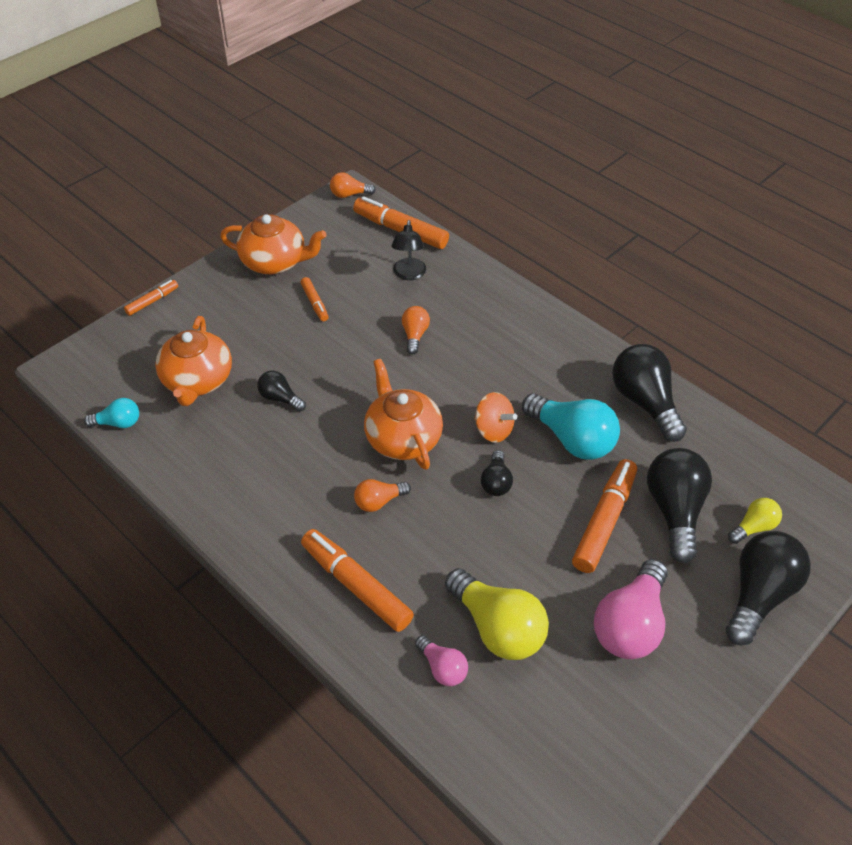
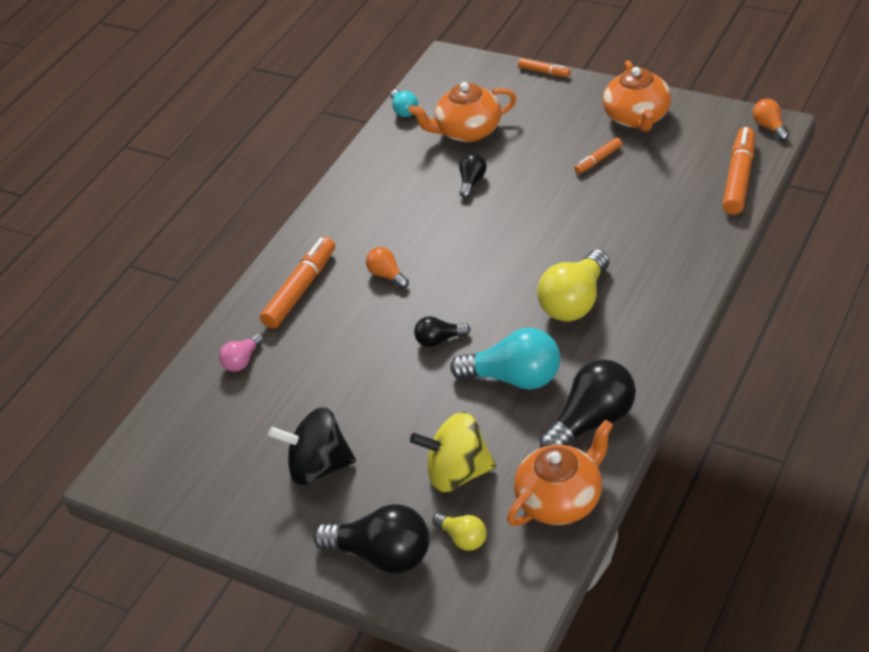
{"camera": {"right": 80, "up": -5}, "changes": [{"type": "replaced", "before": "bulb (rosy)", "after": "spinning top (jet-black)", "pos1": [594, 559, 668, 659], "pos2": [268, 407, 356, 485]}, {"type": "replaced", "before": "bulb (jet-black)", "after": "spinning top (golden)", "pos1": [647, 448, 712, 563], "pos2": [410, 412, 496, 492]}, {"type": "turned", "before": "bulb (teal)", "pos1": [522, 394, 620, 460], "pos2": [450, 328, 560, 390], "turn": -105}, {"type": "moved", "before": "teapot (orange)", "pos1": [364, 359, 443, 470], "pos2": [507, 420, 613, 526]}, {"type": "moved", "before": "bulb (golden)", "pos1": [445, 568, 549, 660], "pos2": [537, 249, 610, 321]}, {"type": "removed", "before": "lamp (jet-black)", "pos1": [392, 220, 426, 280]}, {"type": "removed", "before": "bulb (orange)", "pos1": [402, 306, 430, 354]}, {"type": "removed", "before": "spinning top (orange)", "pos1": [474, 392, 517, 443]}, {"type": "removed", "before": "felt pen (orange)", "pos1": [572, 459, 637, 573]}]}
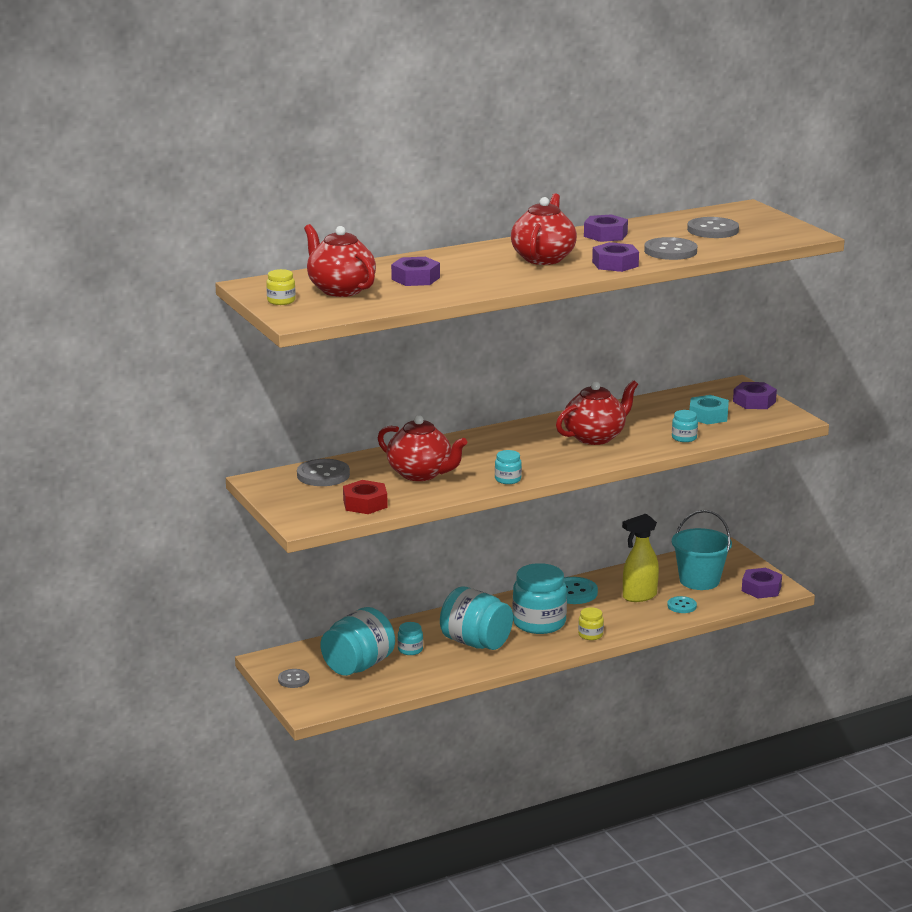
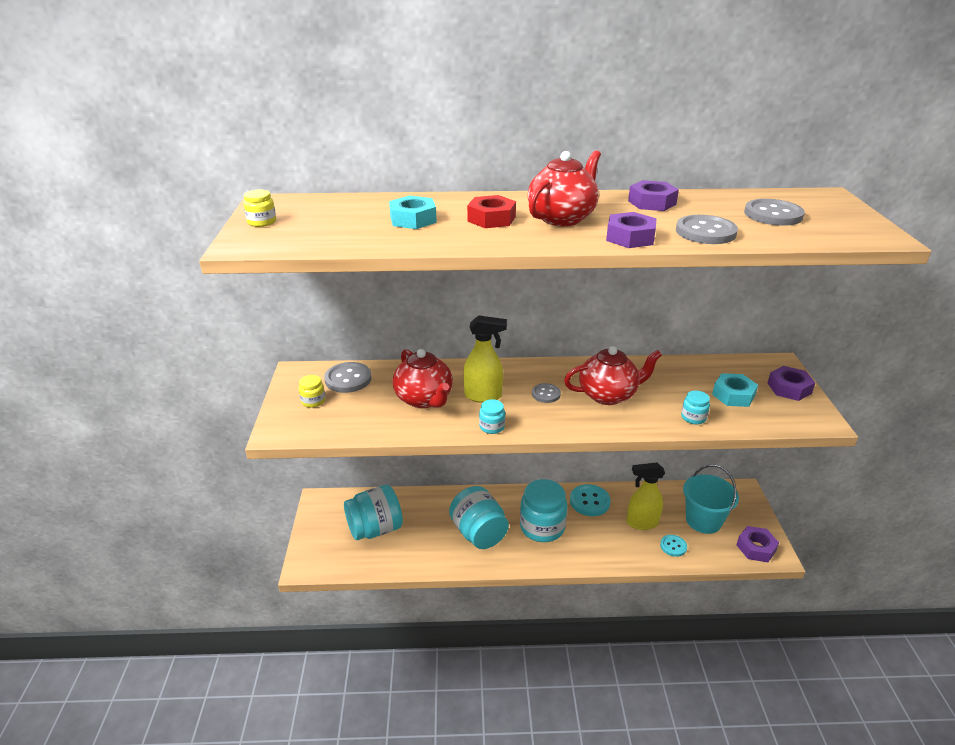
{"camera": {"right": 25, "up": 10}, "changes": [{"type": "moved", "before": "jar (golden)", "pos1": [578, 607, 604, 640], "pos2": [299, 375, 325, 408]}, {"type": "recoloured", "before": "nut (violet)", "after": "nut (teal)", "pos1": [391, 257, 440, 286], "pos2": [389, 195, 437, 229]}, {"type": "added", "after": "spray bottle (golden)", "pos2": [463, 315, 507, 403]}, {"type": "moved", "before": "nut (scarlet)", "pos1": [343, 480, 388, 514], "pos2": [467, 195, 516, 228]}, {"type": "moved", "before": "shirt button (ash-grey)", "pos1": [278, 669, 309, 688], "pos2": [532, 383, 561, 403]}, {"type": "removed", "before": "teapot (scarlet)", "pos1": [304, 224, 376, 297]}, {"type": "removed", "before": "jar (teal)", "pos1": [398, 622, 423, 655]}]}
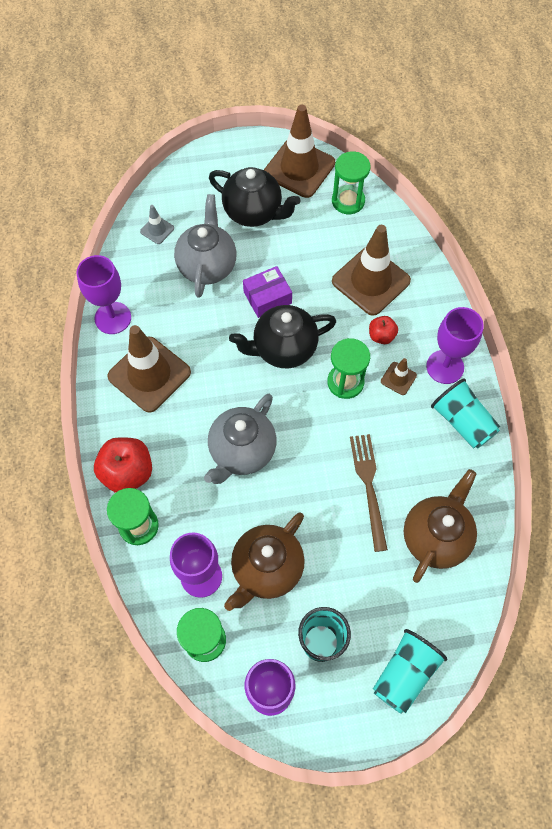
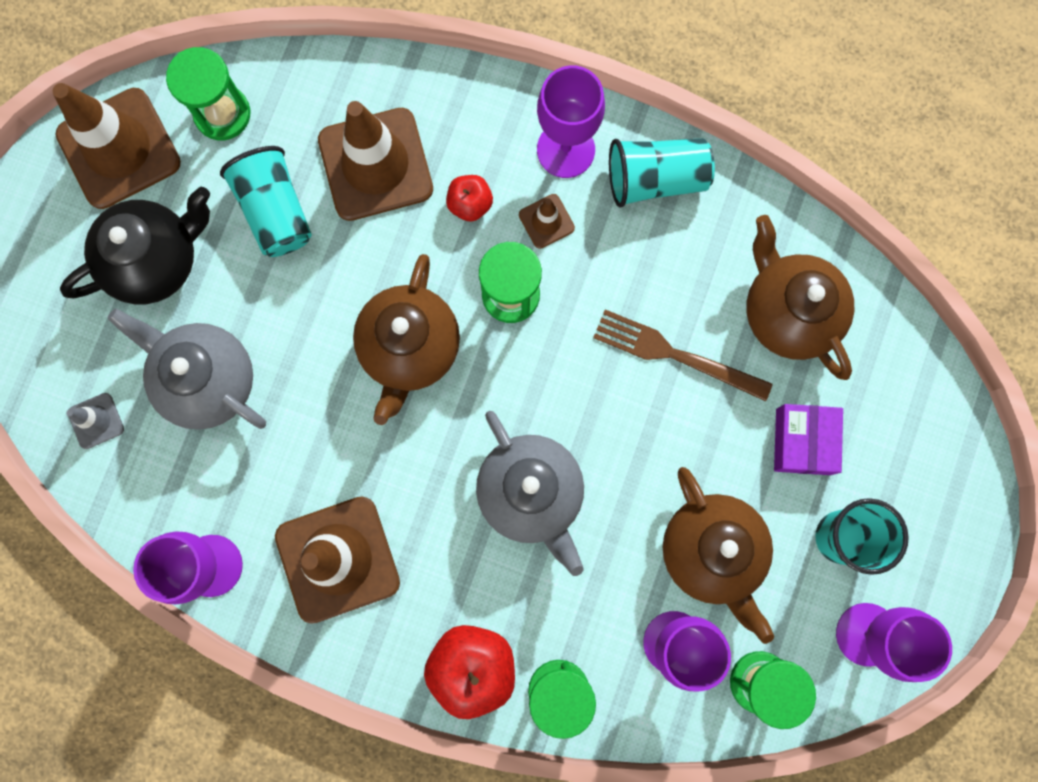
{"camera": {"right": -60, "up": 15}, "changes": [{"type": "moved", "before": "beaker (teal)", "pos1": [373, 629, 447, 714], "pos2": [220, 146, 312, 257]}, {"type": "recoloured", "before": "teapot (jet-black)", "after": "teapot (russet)", "pos1": [229, 305, 337, 368], "pos2": [353, 254, 460, 425]}, {"type": "moved", "before": "package (violet)", "pos1": [243, 266, 292, 318], "pos2": [774, 404, 843, 475]}]}
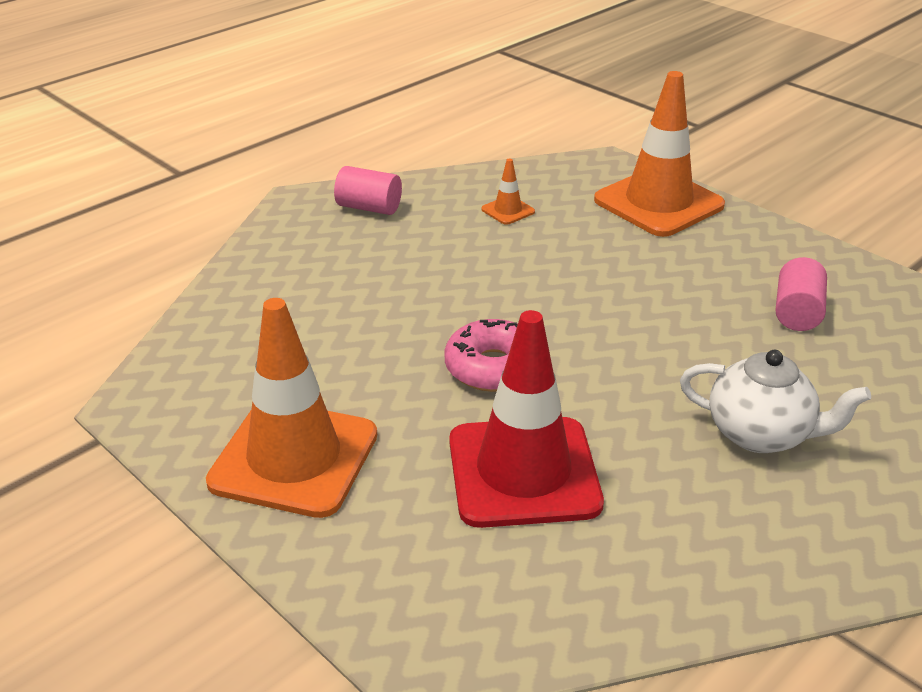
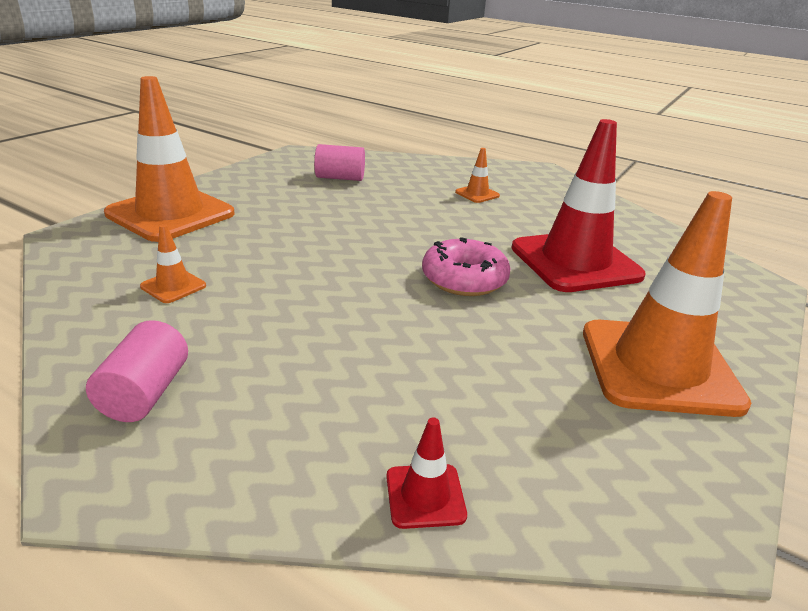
{"camera": {"right": -105, "up": -5}, "changes": [{"type": "added", "after": "traffic cone (scarlet)", "pos2": [386, 418, 467, 529]}, {"type": "replaced", "before": "teapot (pure white)", "after": "traffic cone (orange)", "pos1": [680, 350, 871, 453], "pos2": [455, 148, 500, 203]}]}
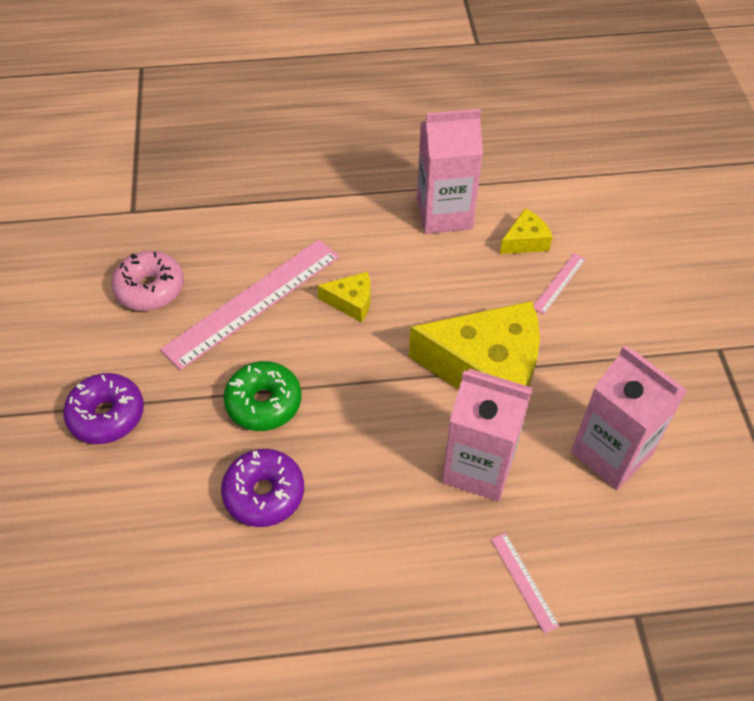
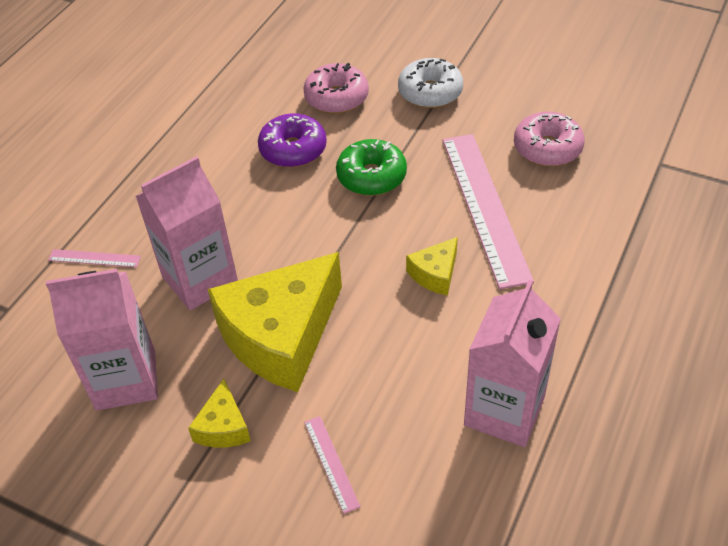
{"camera": {"right": 125, "up": -5}, "changes": [{"type": "moved", "before": "cheese (golden)", "pos1": [500, 208, 553, 254], "pos2": [188, 379, 251, 448]}, {"type": "added", "after": "donut (rosy)", "pos2": [303, 63, 369, 114]}, {"type": "recoloured", "before": "donut (violet)", "after": "donut (pure white)", "pos1": [63, 373, 144, 444], "pos2": [398, 58, 463, 108]}]}
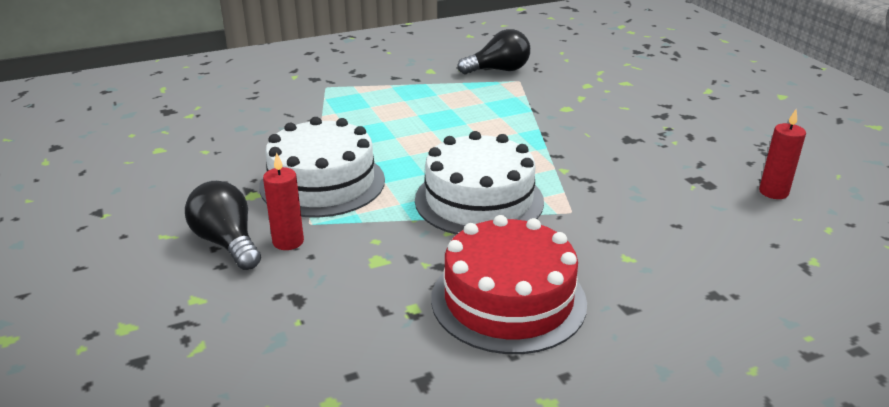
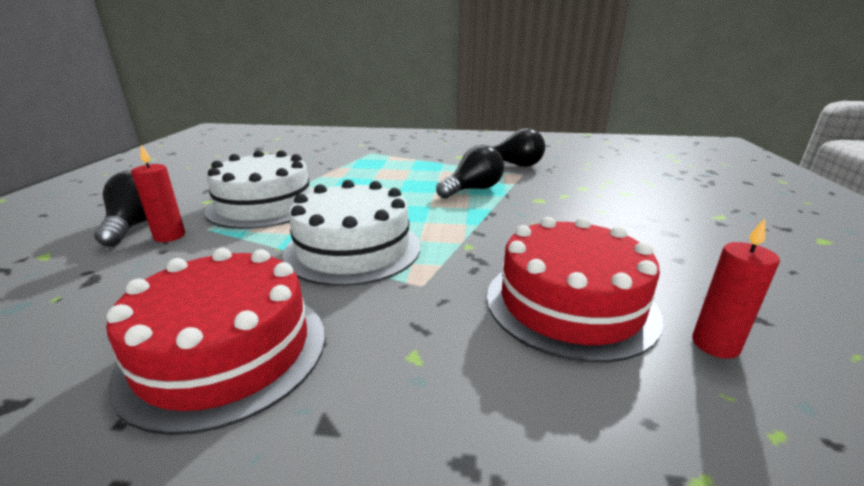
{"camera": {"right": 30, "up": -5}, "changes": [{"type": "added", "after": "bulb (jet-black)", "pos2": [436, 145, 504, 199]}, {"type": "added", "after": "cake (scarlet)", "pos2": [487, 217, 663, 363]}]}
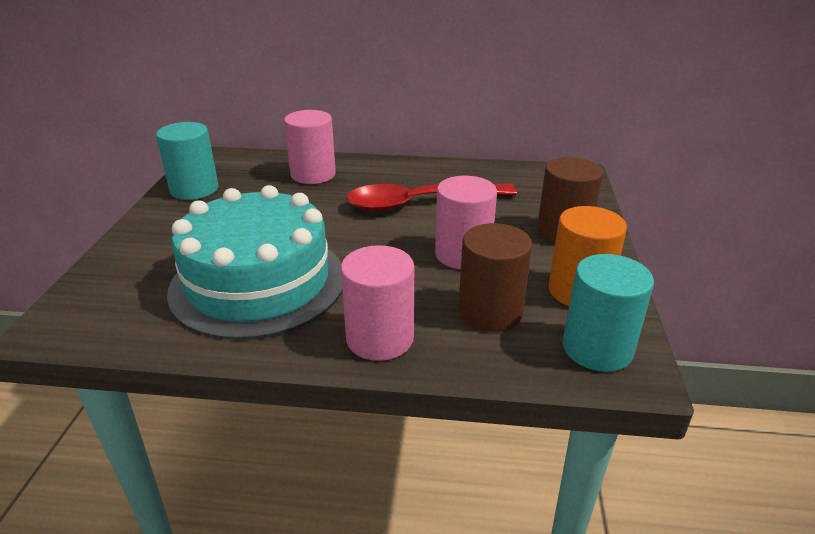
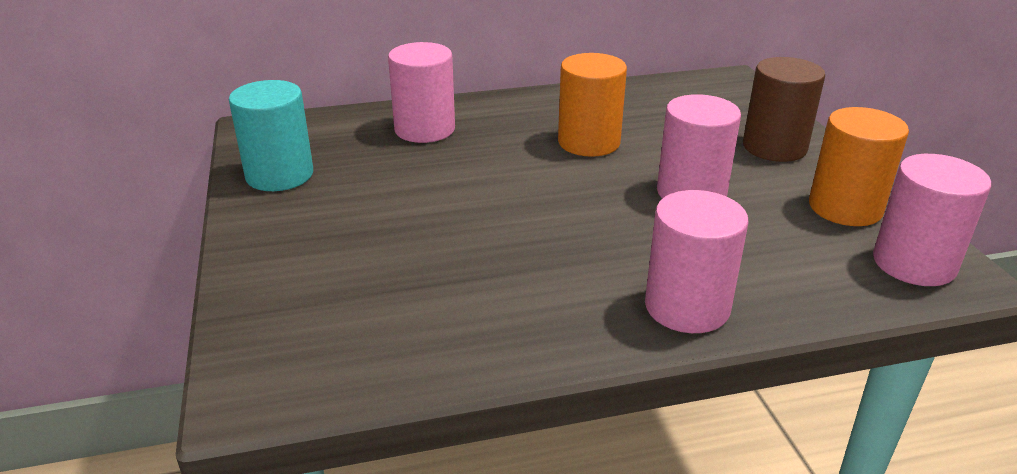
{"camera": {"right": -20, "up": 0}, "changes": [{"type": "replaced", "before": "spoon (scarlet)", "after": "cylinder (orange)", "pos1": [346, 184, 517, 212], "pos2": [558, 53, 627, 157]}, {"type": "recoloured", "before": "cylinder (teal)", "after": "cylinder (rosy)", "pos1": [563, 254, 654, 372], "pos2": [873, 154, 991, 286]}, {"type": "removed", "before": "cake (teal)", "pos1": [167, 185, 342, 340]}, {"type": "removed", "before": "cylinder (russet)", "pos1": [458, 223, 532, 332]}]}
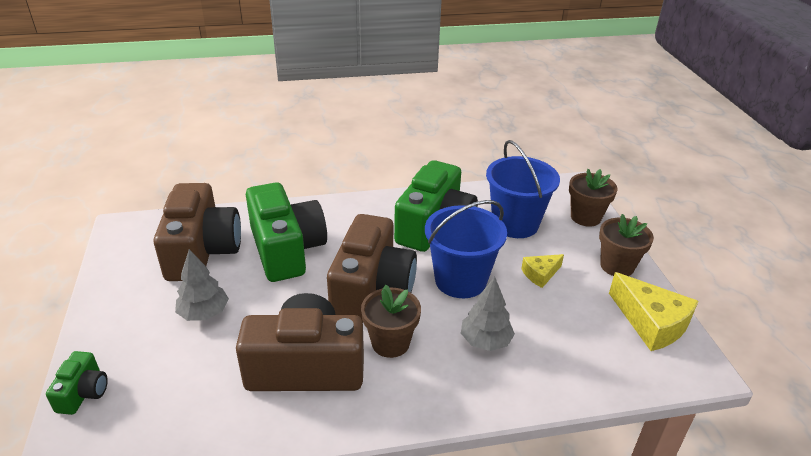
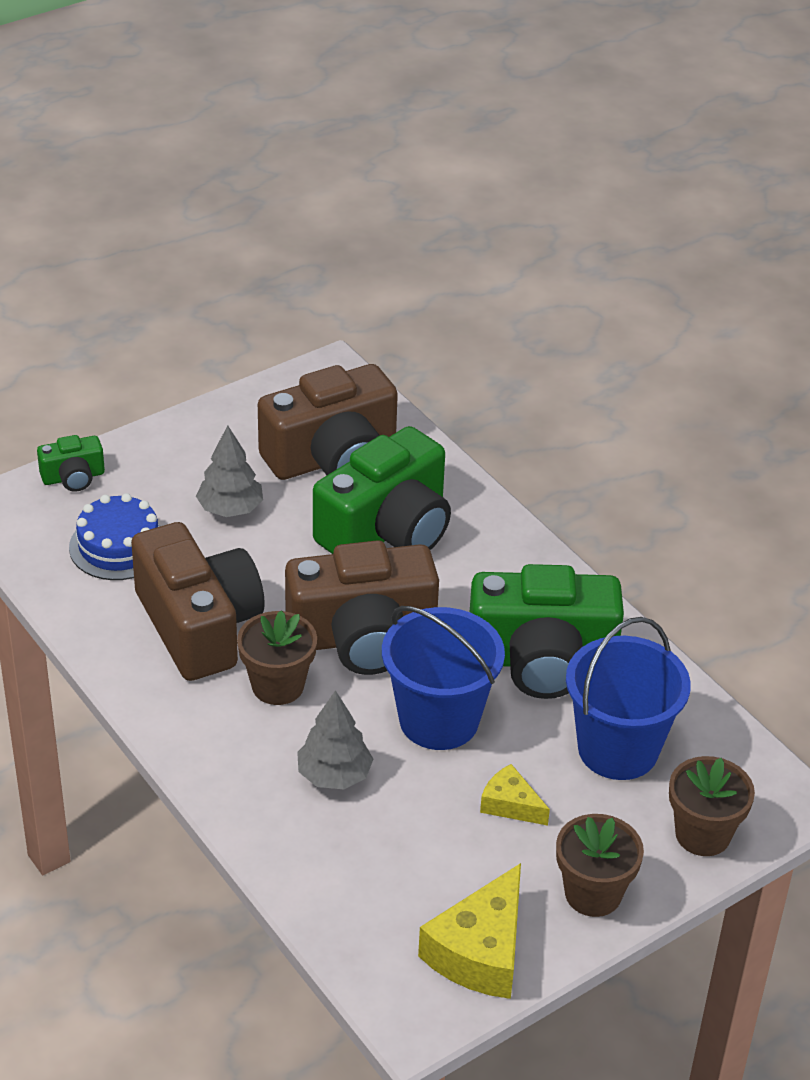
{"camera": {"right": 65, "up": 5}, "changes": [{"type": "added", "after": "cake (royal blue)", "pos2": [69, 493, 161, 580]}]}
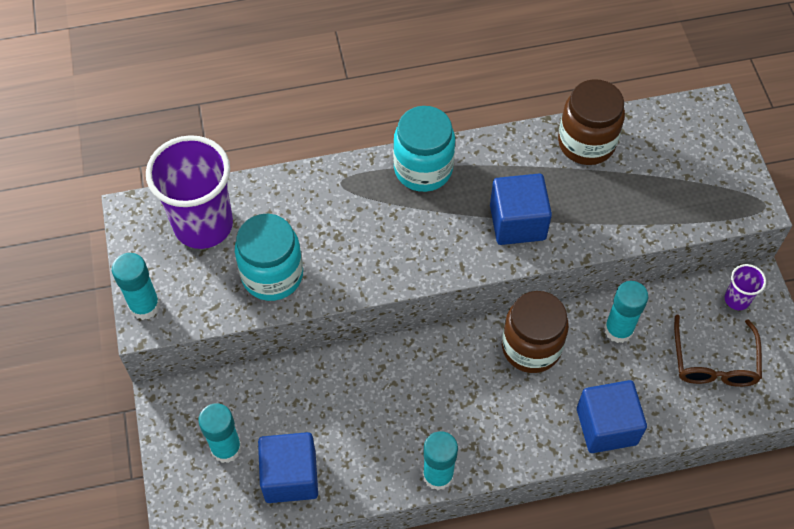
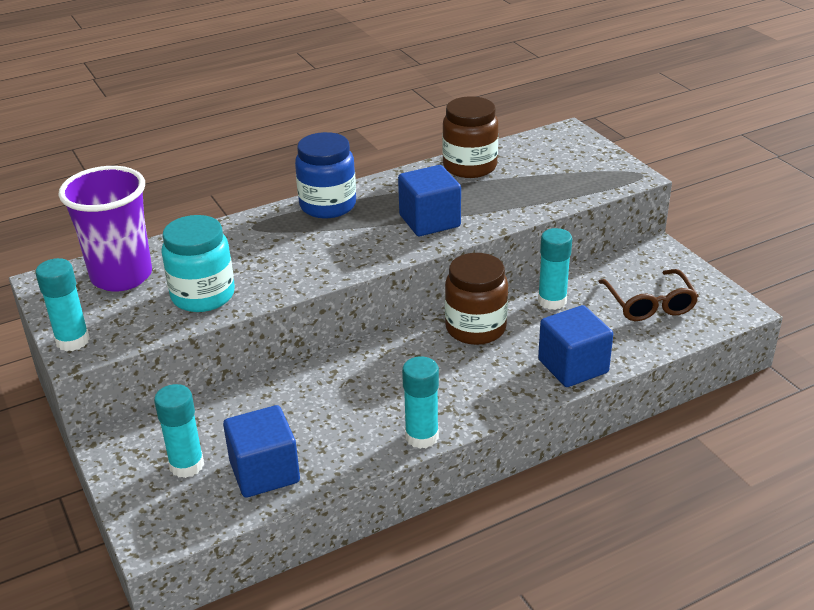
{"camera": {"right": -15, "up": -25}, "changes": [{"type": "recoloured", "before": "jar (teal)", "after": "jar (royal blue)", "pos1": [393, 106, 455, 192], "pos2": [295, 132, 356, 218]}, {"type": "removed", "before": "beaker (violet)", "pos1": [725, 264, 766, 310]}]}
